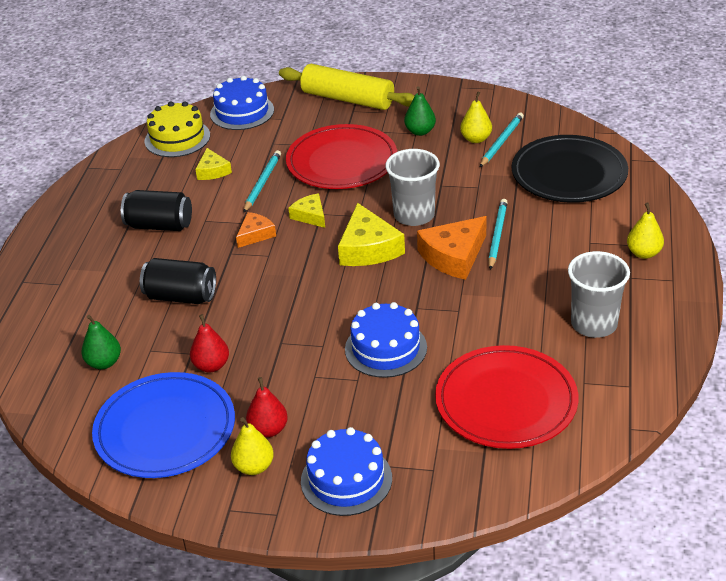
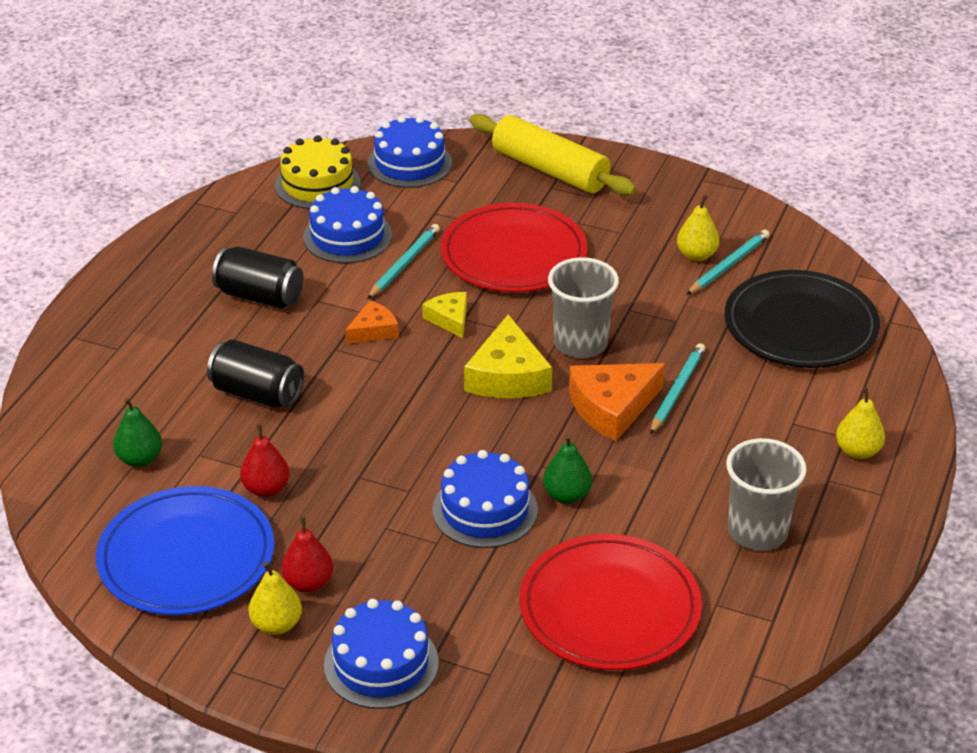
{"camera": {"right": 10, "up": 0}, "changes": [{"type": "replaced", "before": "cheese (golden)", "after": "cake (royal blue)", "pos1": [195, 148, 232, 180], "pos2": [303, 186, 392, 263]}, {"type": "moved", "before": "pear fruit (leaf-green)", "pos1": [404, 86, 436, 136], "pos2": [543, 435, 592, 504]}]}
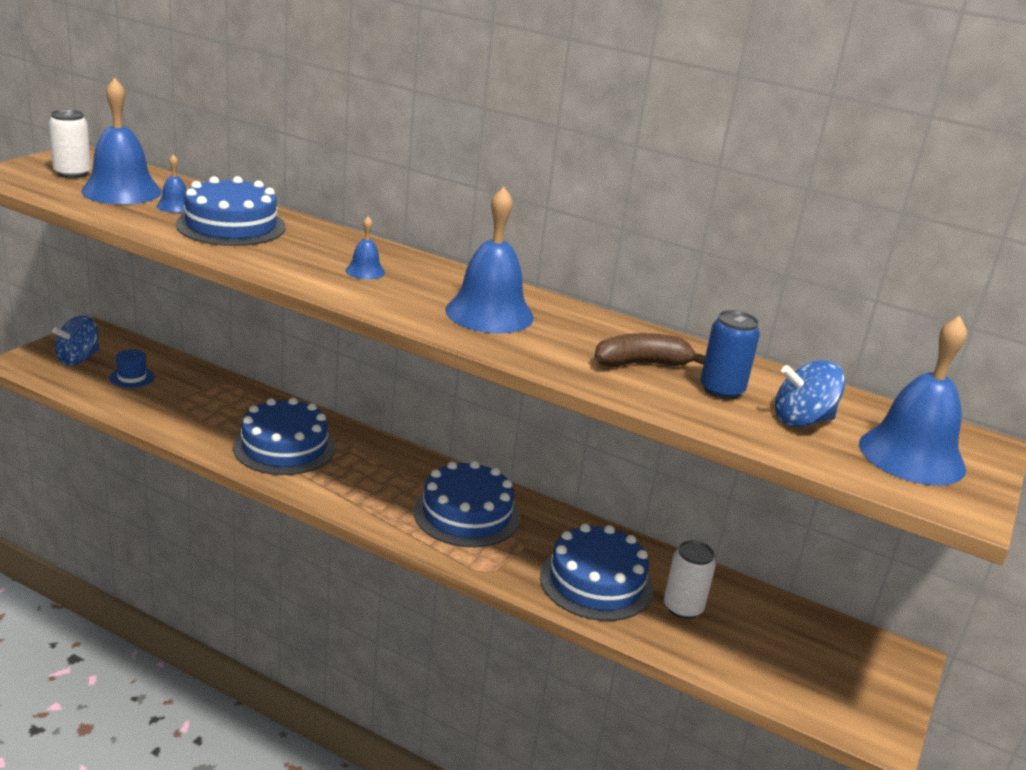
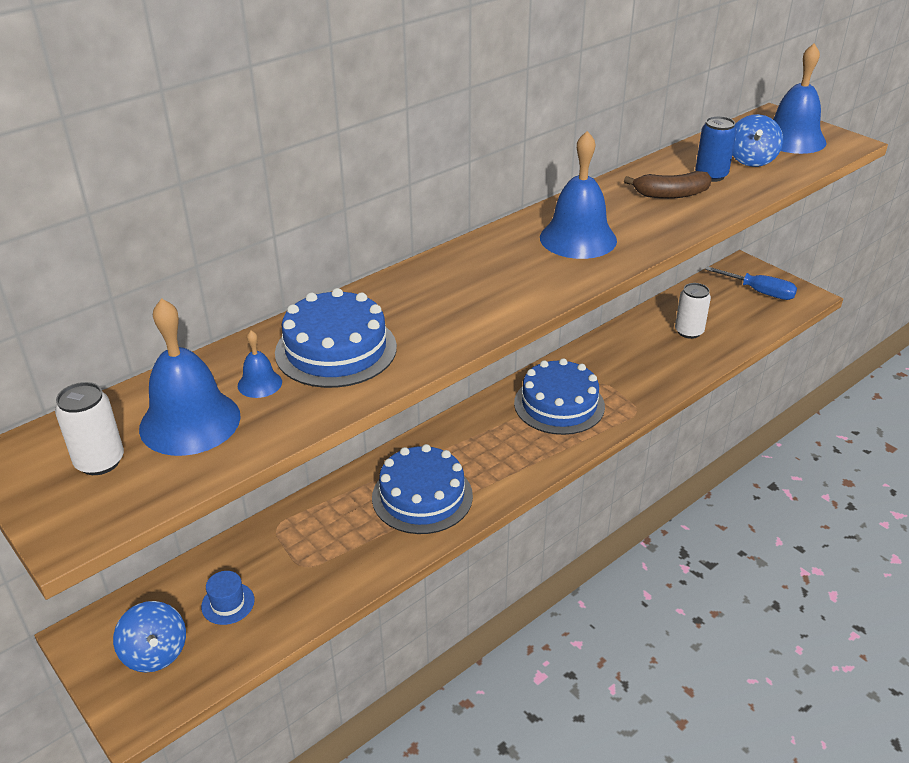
{"camera": {"right": -65, "up": 10}, "changes": [{"type": "turned", "before": "banana fruit (russet)", "pos1": [595, 333, 705, 367], "pos2": [624, 171, 712, 199], "turn": -105}, {"type": "added", "after": "flat screwdriver (royal blue)", "pos2": [705, 266, 797, 300]}, {"type": "removed", "before": "hand bell (royal blue)", "pos1": [345, 216, 385, 280]}, {"type": "removed", "before": "cake (royal blue)", "pos1": [540, 524, 654, 621]}]}
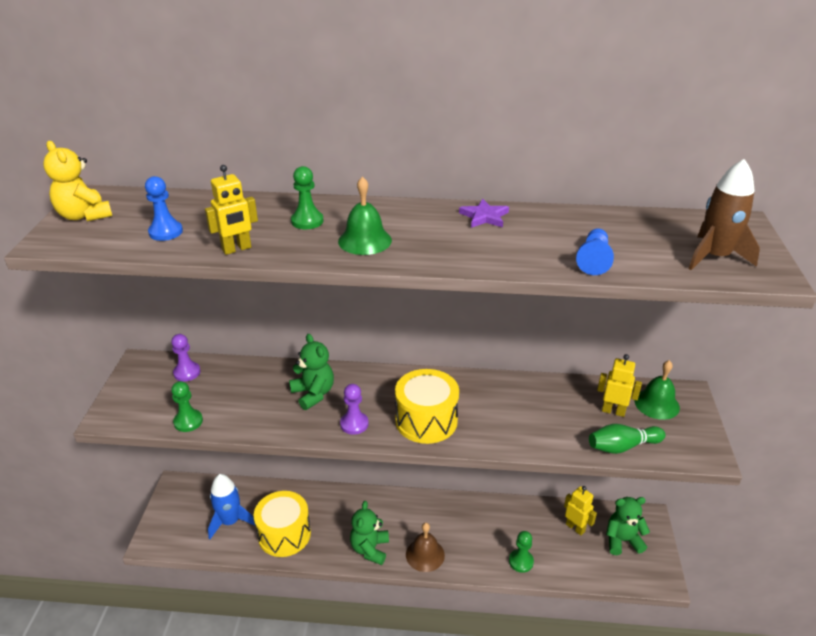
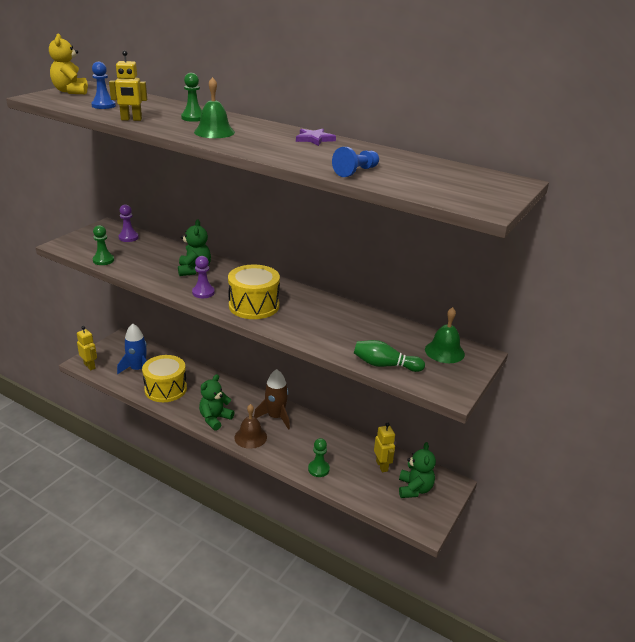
{"camera": {"right": 25, "up": -5}, "changes": [{"type": "moved", "before": "robot (golden)", "pos1": [597, 354, 642, 417], "pos2": [77, 326, 97, 371]}, {"type": "moved", "before": "rocket (russet)", "pos1": [688, 159, 760, 270], "pos2": [254, 369, 290, 430]}, {"type": "turned", "before": "teddy bear (leaf-green)", "pos1": [606, 497, 650, 555], "pos2": [399, 442, 436, 498], "turn": 75}]}
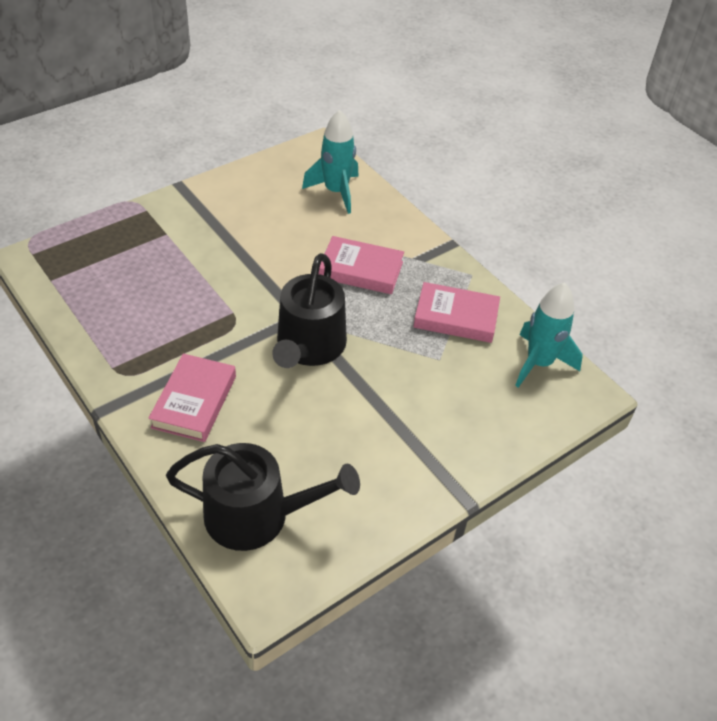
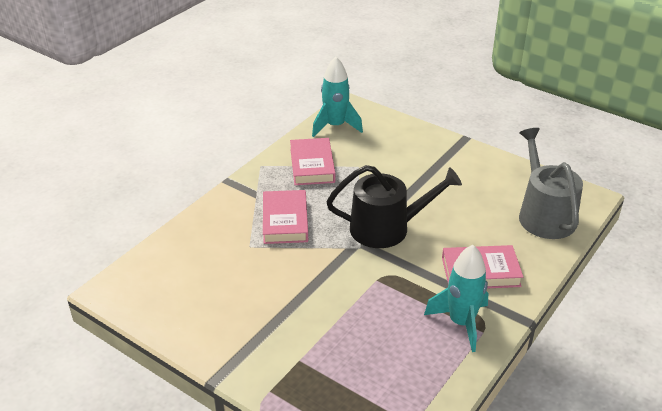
{"camera": {"right": -105, "up": -10}, "changes": [{"type": "moved", "before": "rocket (teal)", "pos1": [302, 110, 359, 214], "pos2": [424, 245, 488, 352]}, {"type": "recoloured", "before": "watering can (jet-black)", "after": "watering can (ash-grey)", "pos1": [166, 443, 360, 551], "pos2": [519, 128, 583, 239]}]}
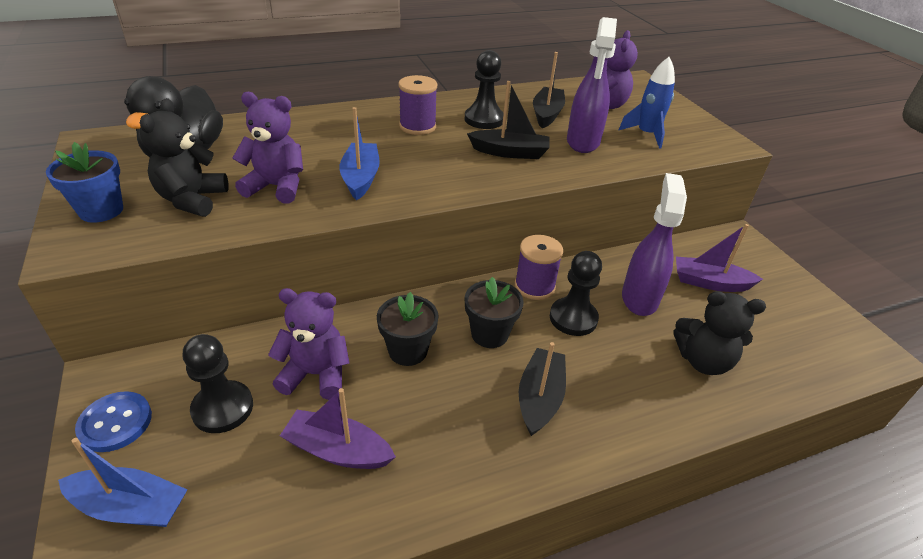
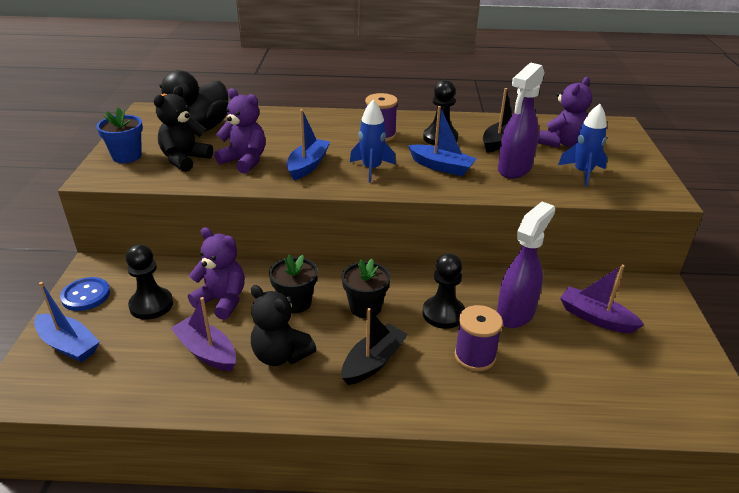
{"camera": {"right": 25, "up": -5}, "changes": [{"type": "moved", "before": "teddy bear (jet-black)", "pos1": [673, 291, 766, 375], "pos2": [251, 285, 316, 366]}, {"type": "added", "after": "rocket (royal blue)", "pos2": [350, 100, 396, 183]}, {"type": "recoloured", "before": "toy boat (jet-black)", "after": "toy boat (royal blue)", "pos1": [467, 81, 550, 159], "pos2": [408, 106, 477, 176]}, {"type": "moved", "before": "spool (violet)", "pos1": [515, 235, 563, 300], "pos2": [455, 305, 503, 371]}]}
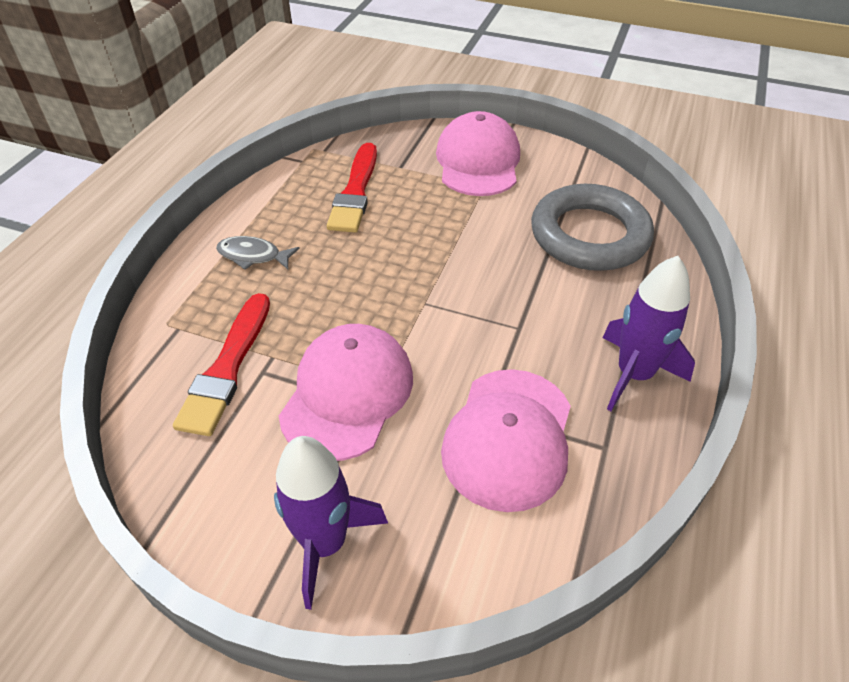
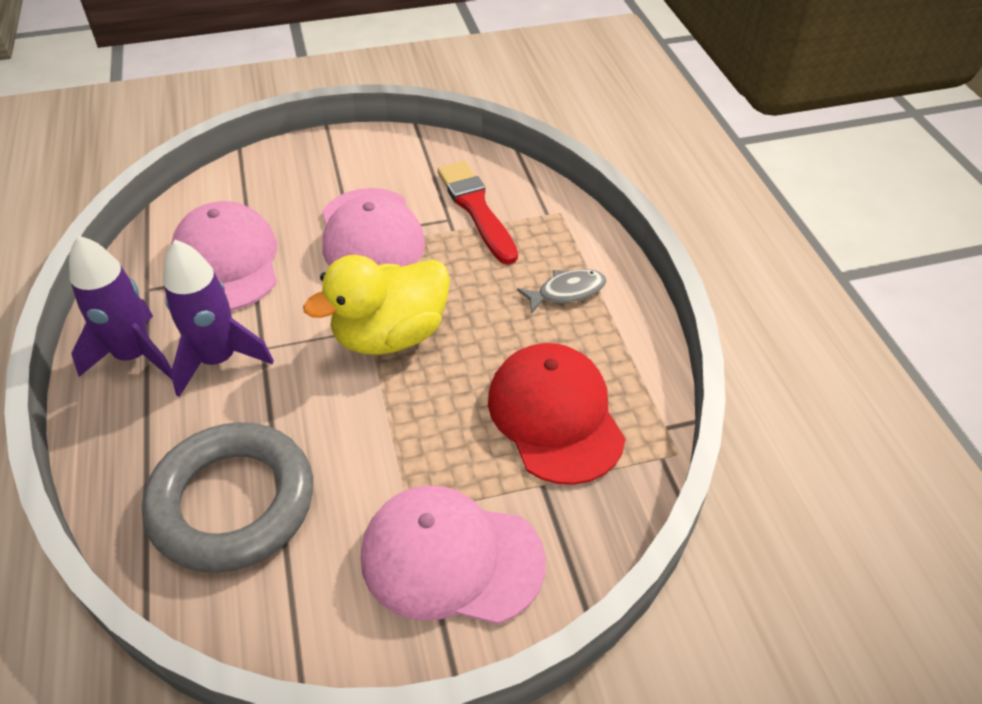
{"camera": {"right": 145, "up": 0}, "changes": [{"type": "moved", "before": "rocket (violet)", "pos1": [274, 436, 388, 610], "pos2": [163, 240, 274, 397]}, {"type": "added", "after": "toy duck (golden)", "pos2": [303, 255, 450, 355]}, {"type": "turned", "before": "cap (rosy)", "pos1": [436, 111, 520, 196], "pos2": [361, 485, 546, 624], "turn": 135}, {"type": "replaced", "before": "paintbrush (scarlet)", "after": "cap (scarlet)", "pos1": [327, 143, 377, 232], "pos2": [488, 343, 626, 485]}]}
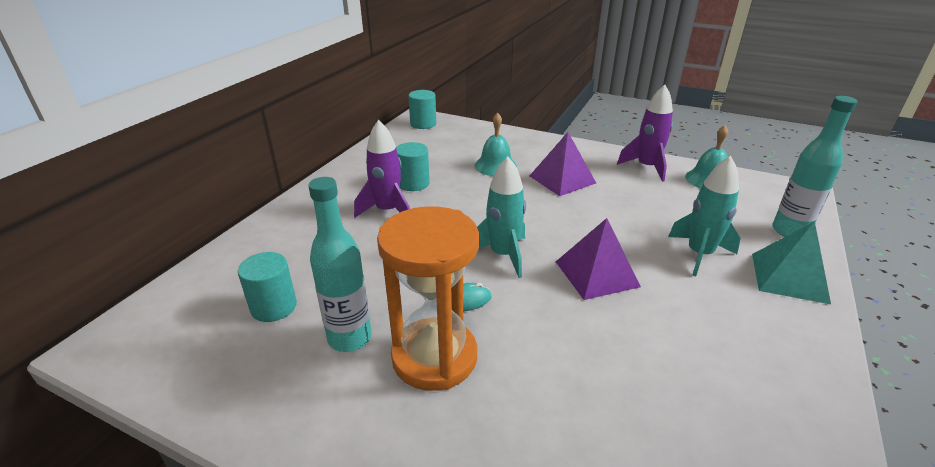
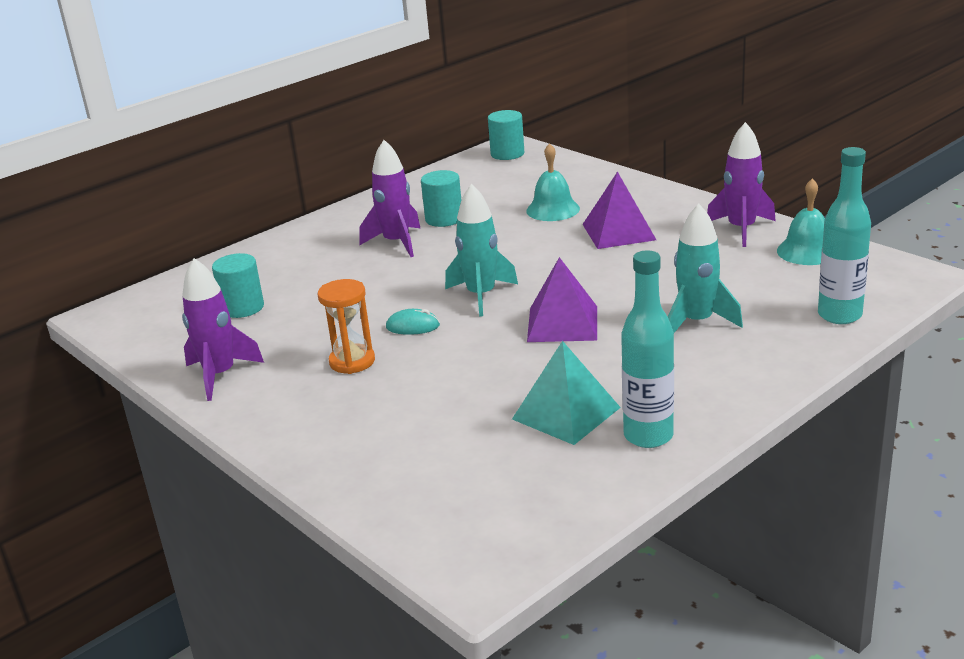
{"camera": {"right": 25, "up": -5}, "changes": [{"type": "added", "after": "rocket (violet)", "pos2": [182, 258, 264, 401]}, {"type": "resized", "before": "hourglass (orange)", "pos1": [377, 206, 479, 391], "pos2": [318, 279, 375, 374], "scale": 0.57}, {"type": "moved", "before": "pyramid (teal)", "pos1": [752, 221, 831, 304], "pos2": [512, 341, 621, 445]}, {"type": "moved", "before": "bottle (teal)", "pos1": [308, 177, 372, 352], "pos2": [621, 251, 674, 448]}]}
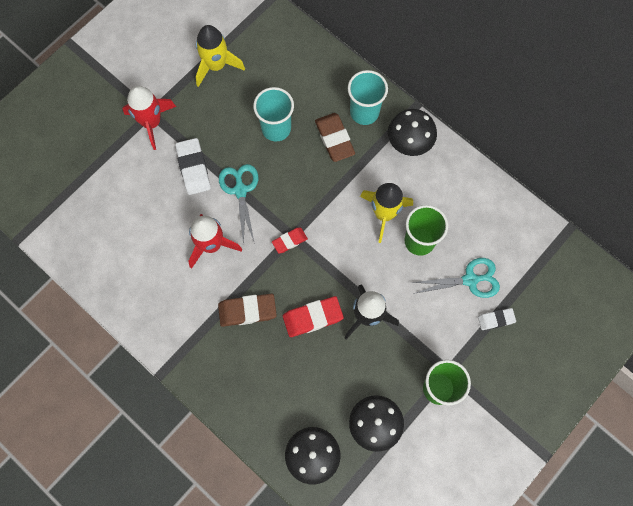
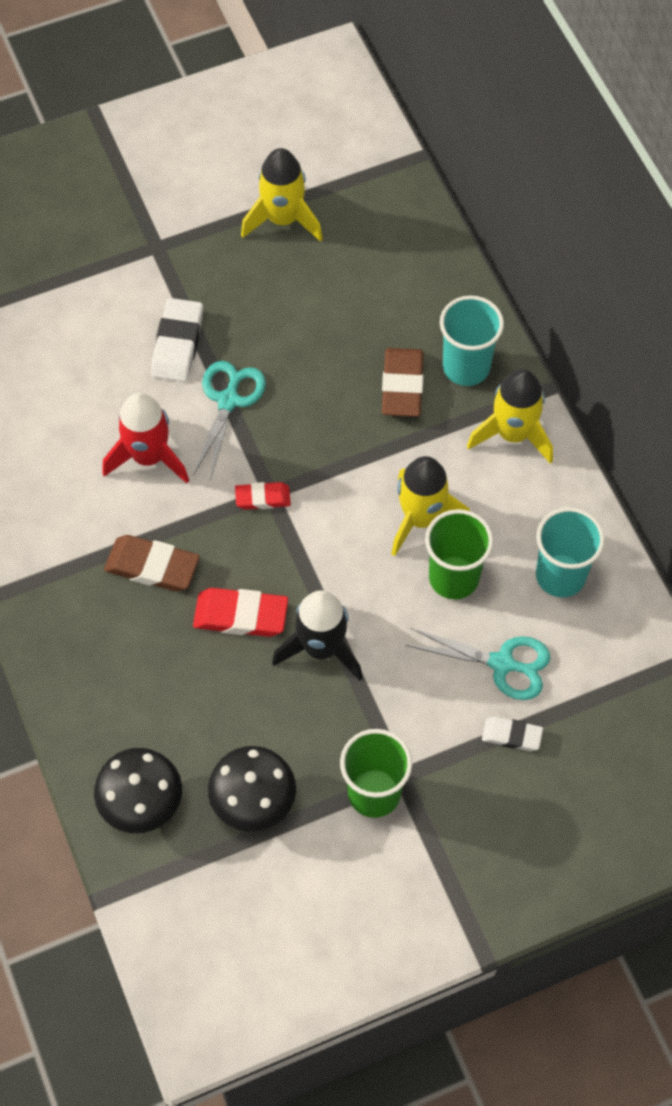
{"camera": {"right": 25, "up": -10}, "changes": [{"type": "replaced", "before": "fungus (jet-black)", "after": "rocket (golden)", "pos1": [388, 109, 437, 156], "pos2": [467, 369, 553, 464]}, {"type": "moved", "before": "beaker (teal)", "pos1": [253, 87, 294, 142], "pos2": [536, 507, 605, 597]}, {"type": "removed", "before": "rocket (scarlet)", "pos1": [122, 86, 176, 150]}]}
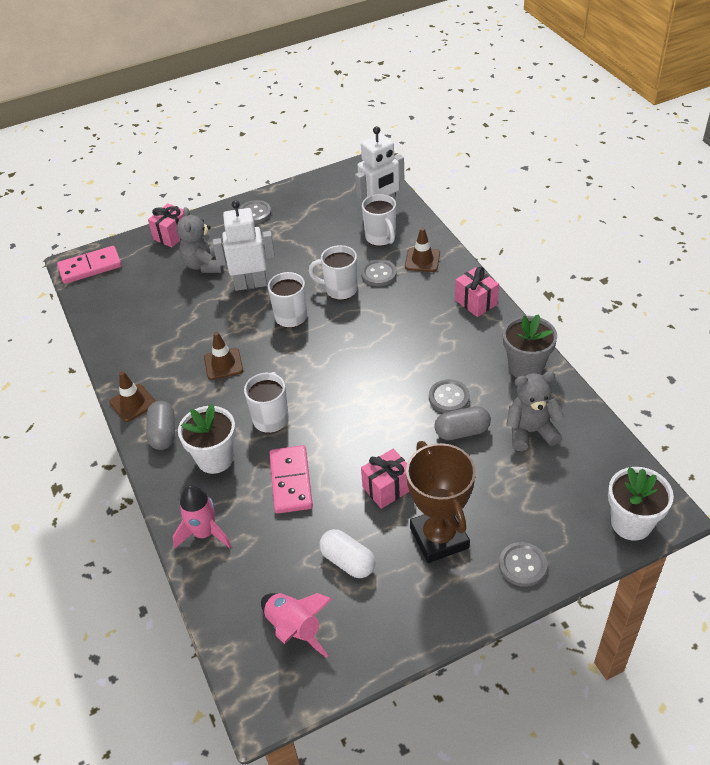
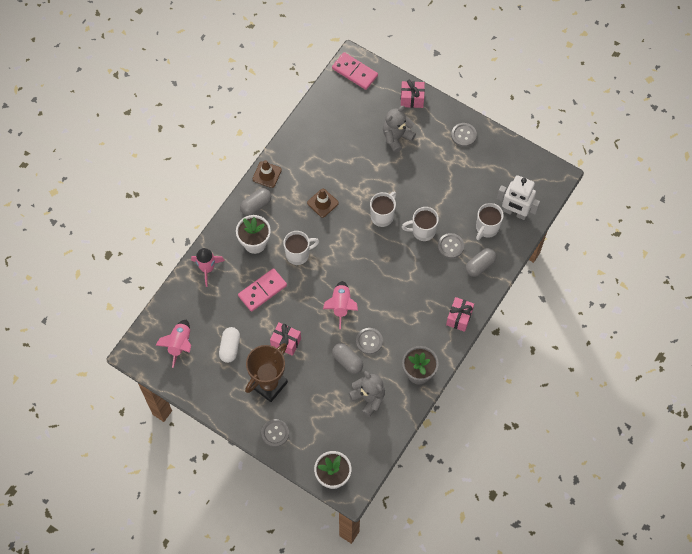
{"camera": {"right": 55, "up": 20}, "changes": [{"type": "added", "after": "rocket (rosy)", "pos2": [323, 281, 358, 329]}, {"type": "turned", "before": "tea mug (pure white)", "pos1": [309, 245, 358, 300], "pos2": [402, 207, 439, 241], "turn": -75}, {"type": "replaced", "before": "traffic cone (russet)", "after": "capsule (ash-grey)", "pos1": [405, 228, 440, 272], "pos2": [466, 248, 496, 277]}, {"type": "removed", "before": "robot (pure white)", "pos1": [212, 200, 275, 291]}]}
